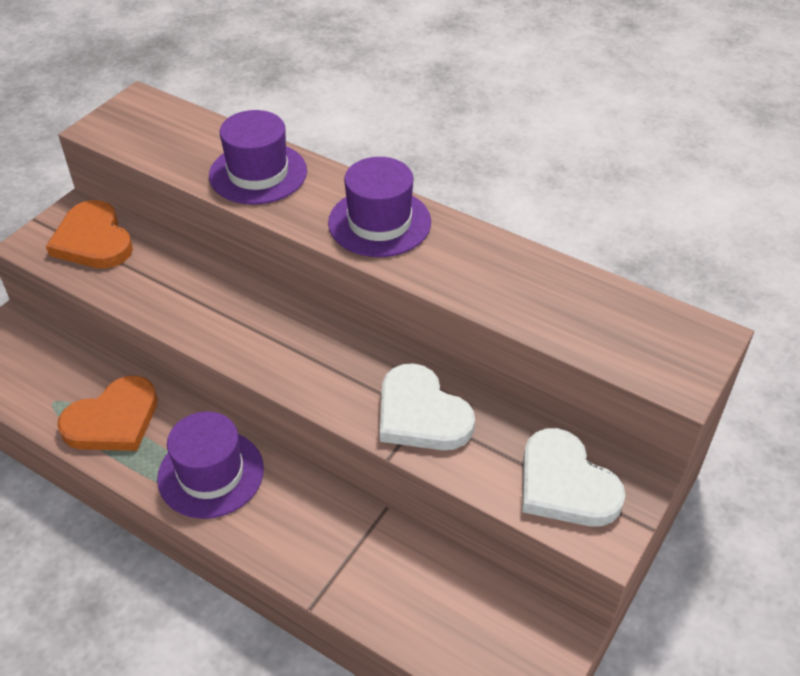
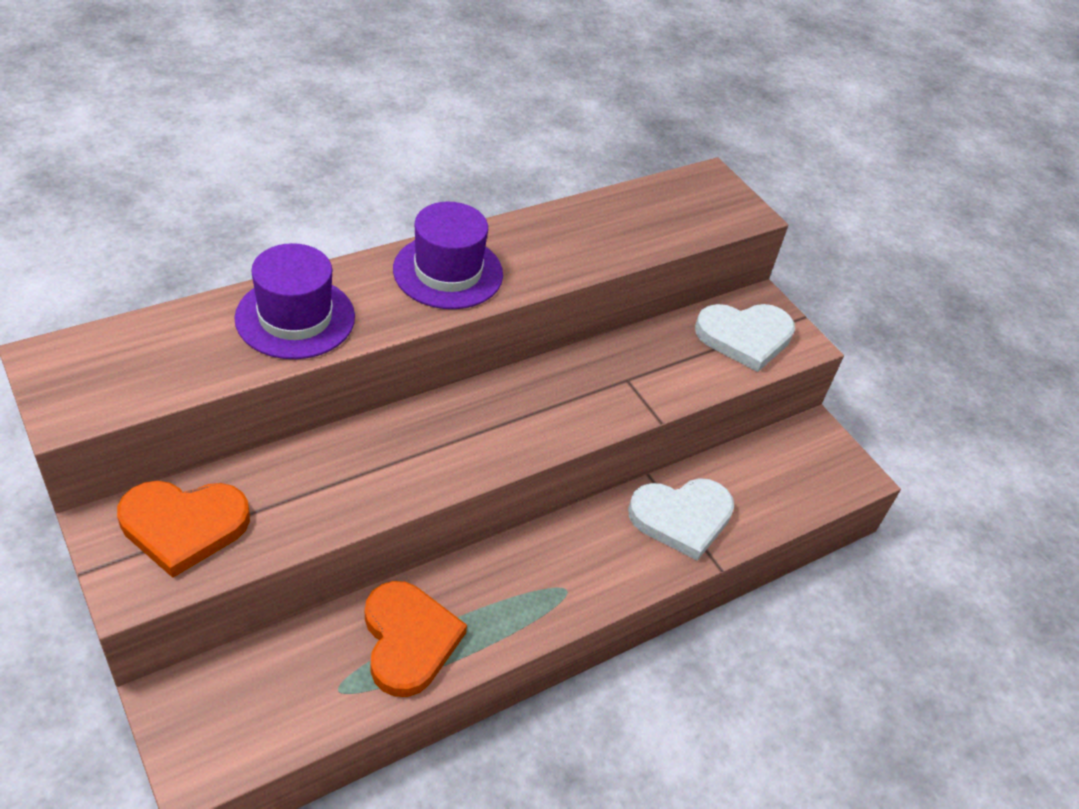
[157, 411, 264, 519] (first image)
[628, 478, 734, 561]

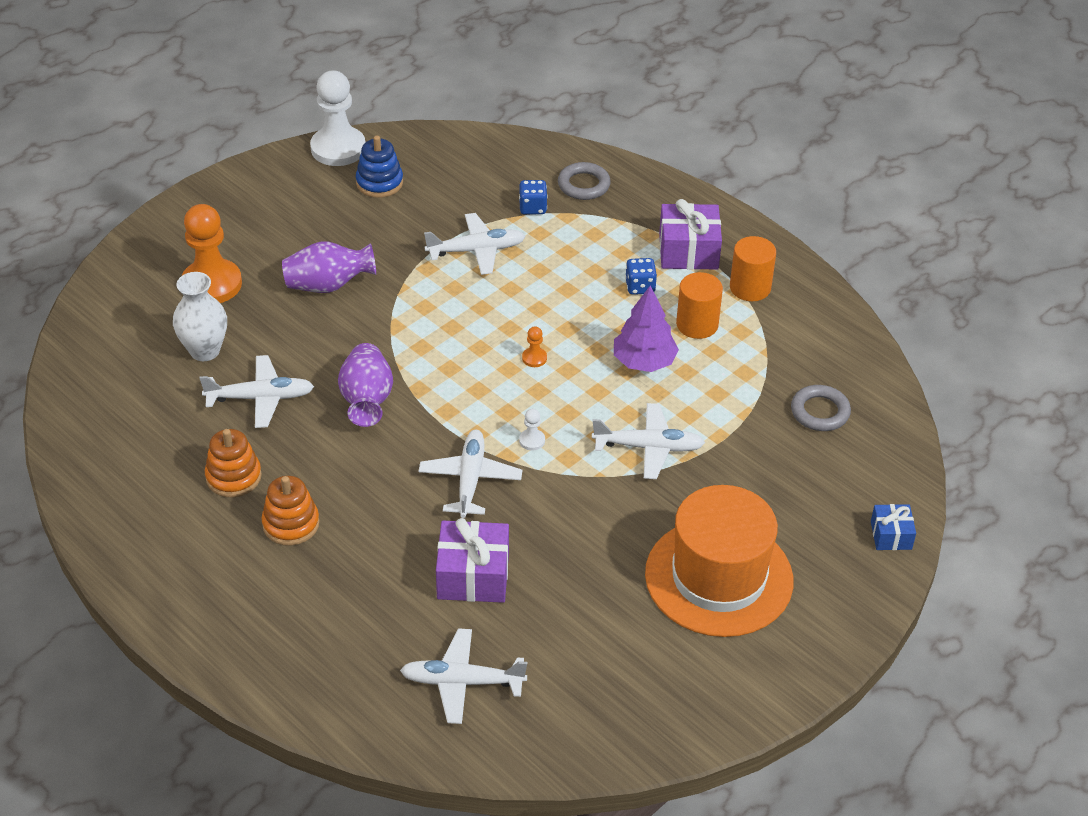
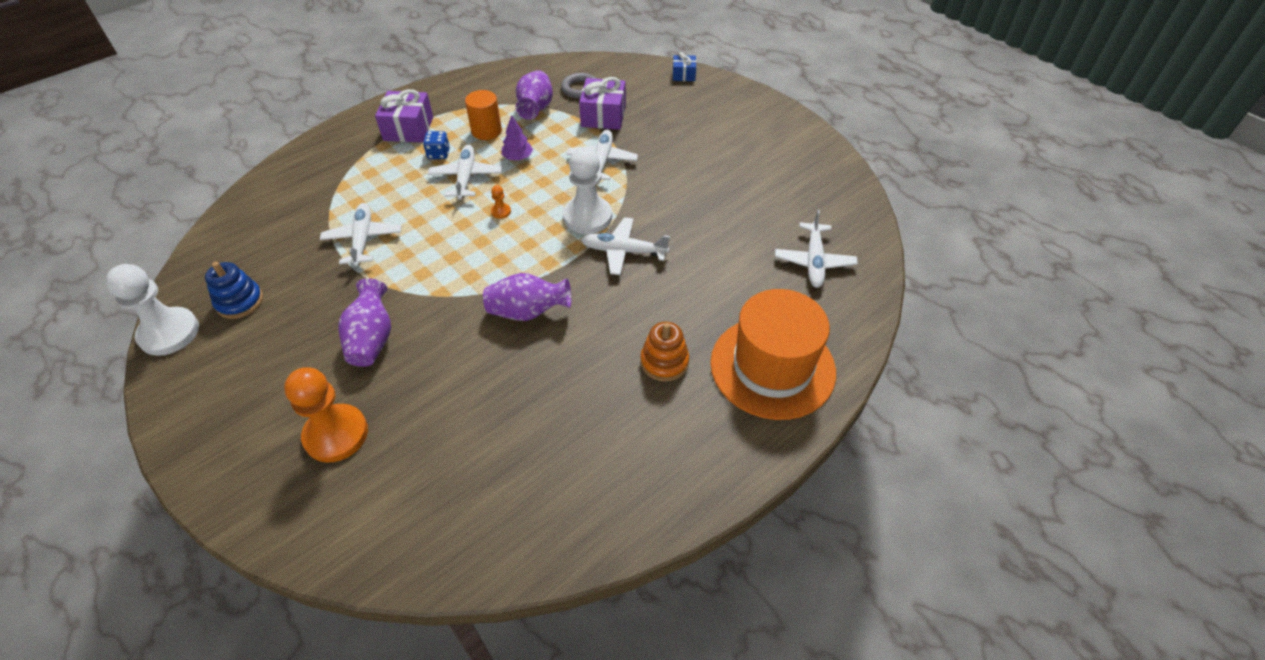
[173, 272, 227, 361] (first image)
[428, 145, 502, 200]
[205, 429, 262, 497] (first image)
[579, 77, 626, 130]
[519, 180, 548, 215] (first image)
[563, 148, 612, 234]
[558, 162, 611, 200] (first image)
[501, 115, 533, 160]
[710, 289, 836, 420]
[730, 236, 776, 301] (first image)
[516, 70, 553, 120]

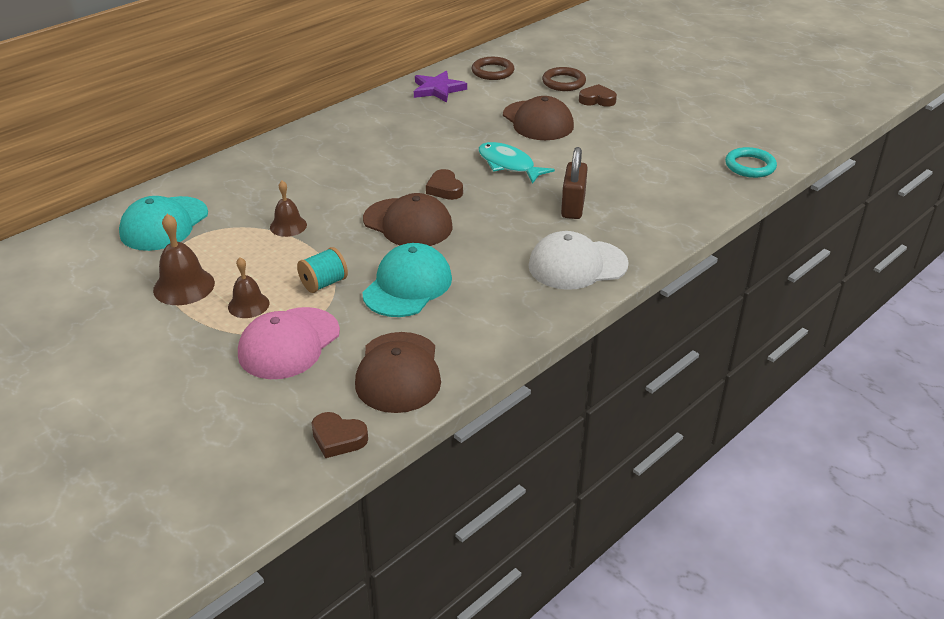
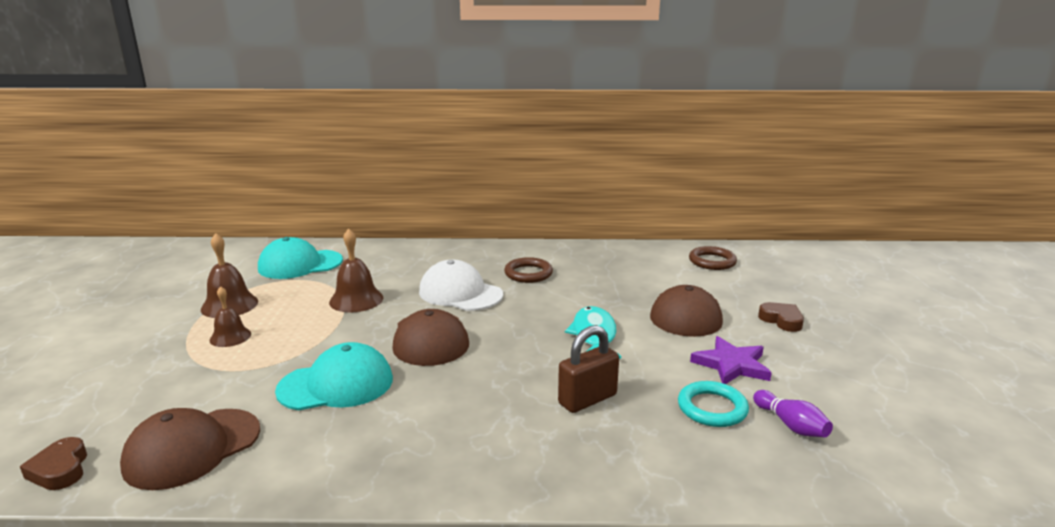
[238, 307, 340, 379] (first image)
[329, 228, 383, 312]
[297, 247, 348, 293] (first image)
[690, 336, 772, 384]
[426, 169, 463, 200] (first image)
[419, 260, 503, 311]
[504, 257, 553, 283]
[678, 381, 749, 427]
[753, 390, 833, 437]

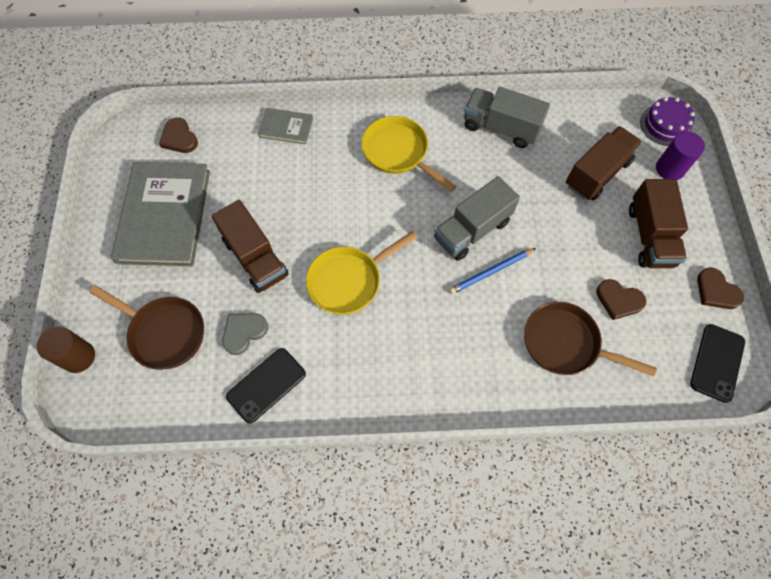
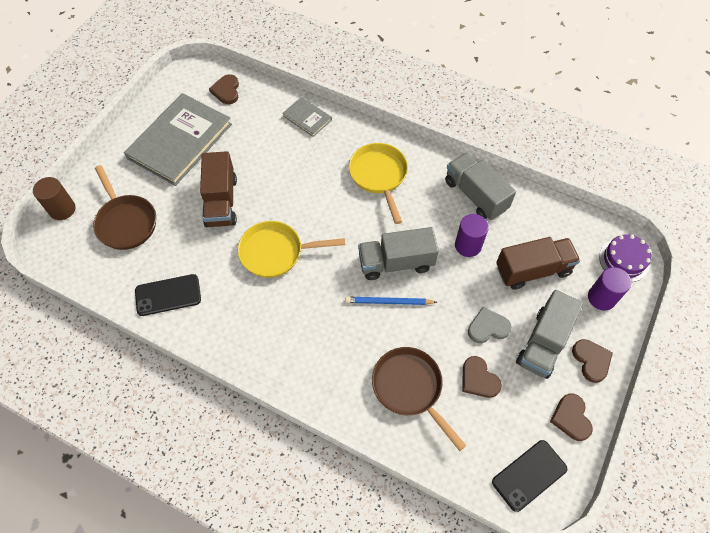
[468, 307, 512, 343]
[516, 290, 583, 379]
[455, 214, 489, 257]
[572, 339, 613, 383]

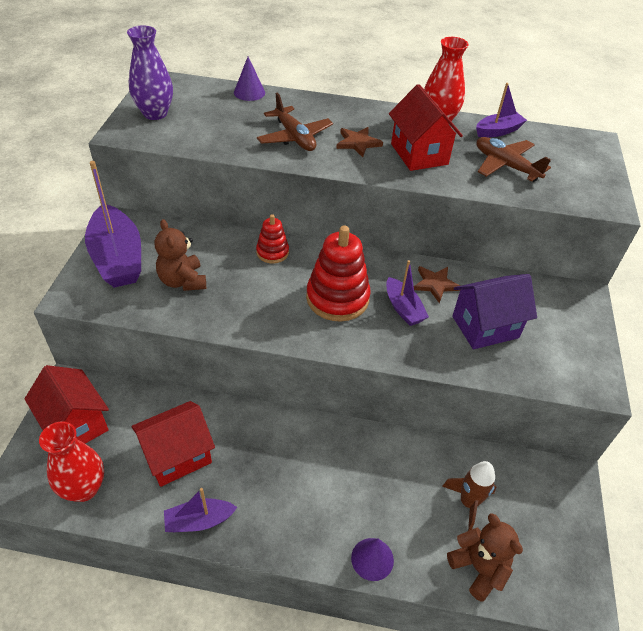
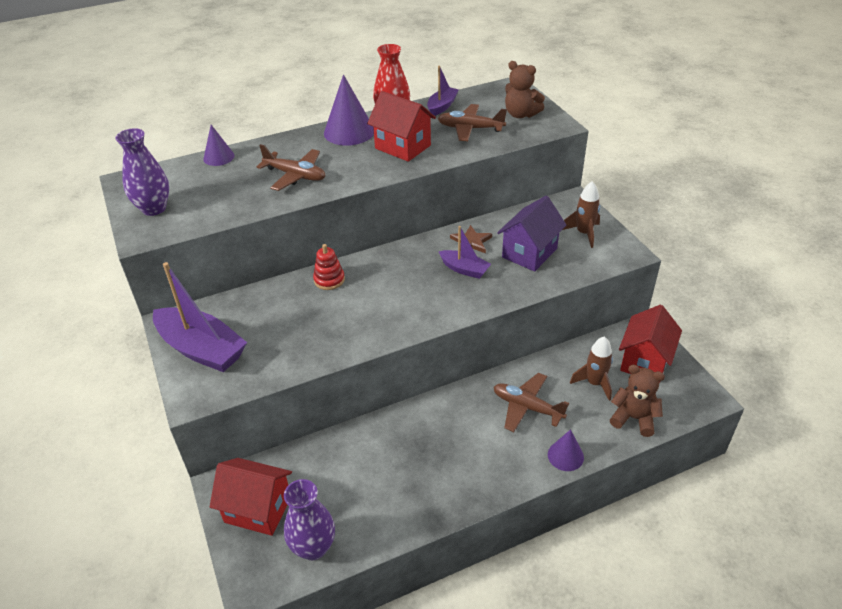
[284, 479, 335, 560]
[619, 305, 682, 383]
[505, 61, 545, 118]
[164, 488, 237, 532] (first image)
[306, 226, 371, 322] (first image)
[336, 127, 383, 157] (first image)
[324, 74, 374, 146]
[494, 373, 569, 432]
[563, 181, 600, 248]

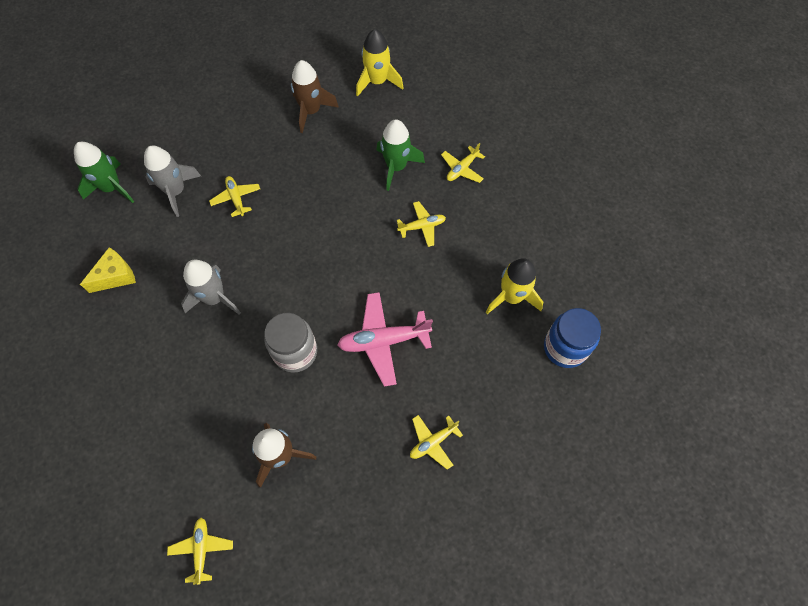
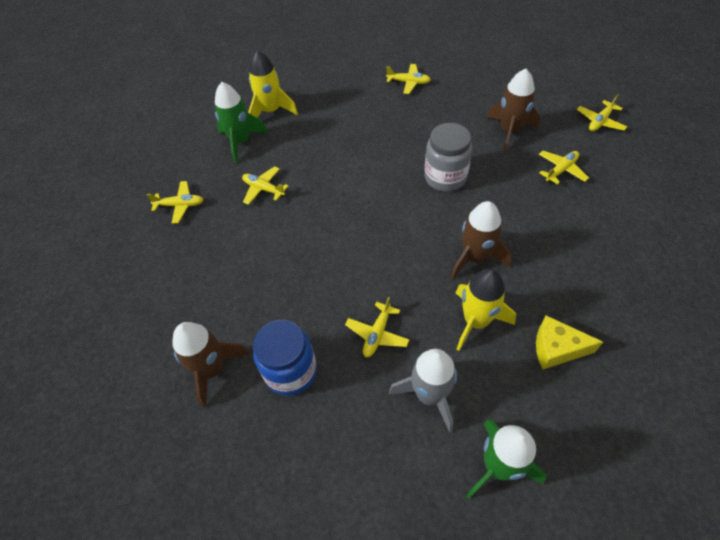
[451, 201, 512, 279]
[338, 292, 433, 387] (first image)
[456, 269, 516, 351]
[215, 82, 268, 163]
[253, 320, 317, 396]
[539, 151, 589, 184]

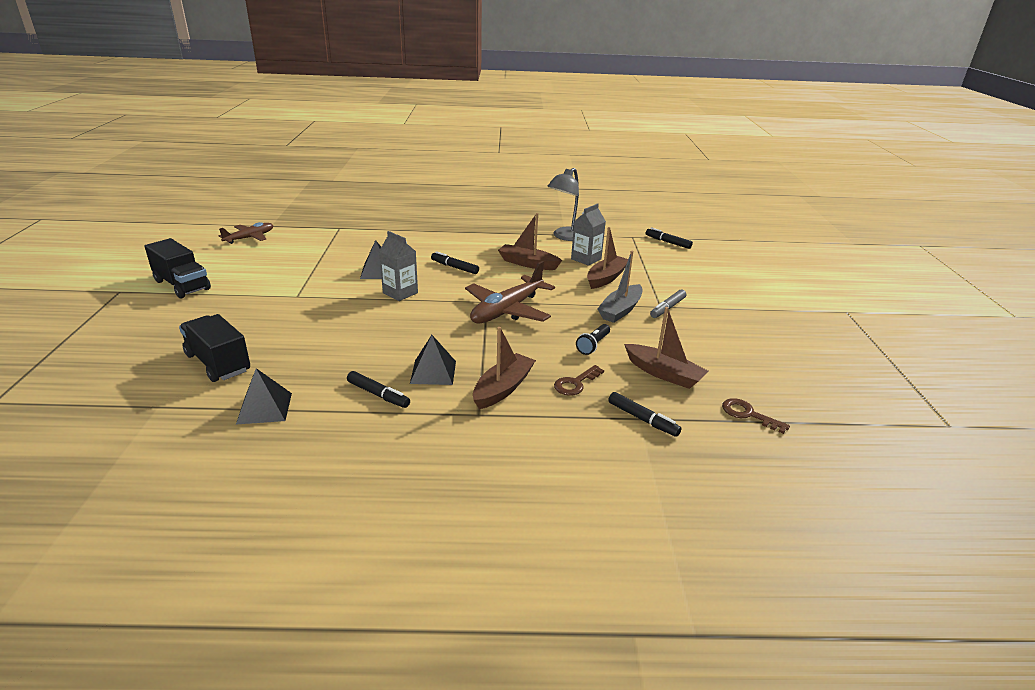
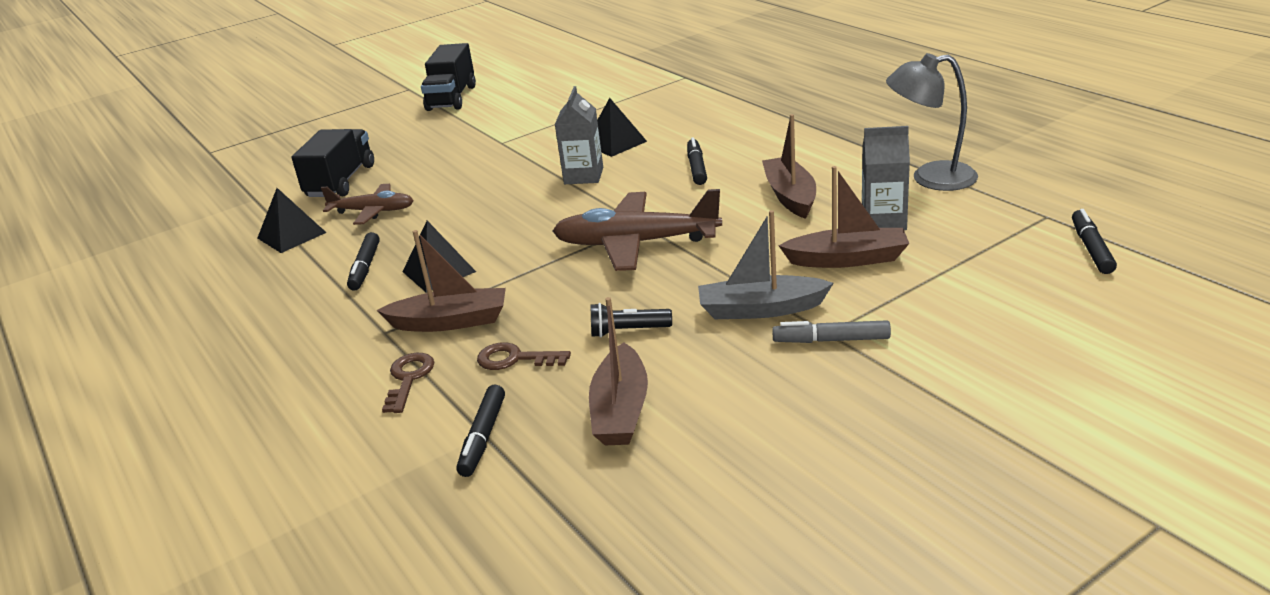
[321, 184, 414, 225]
[382, 353, 435, 413]

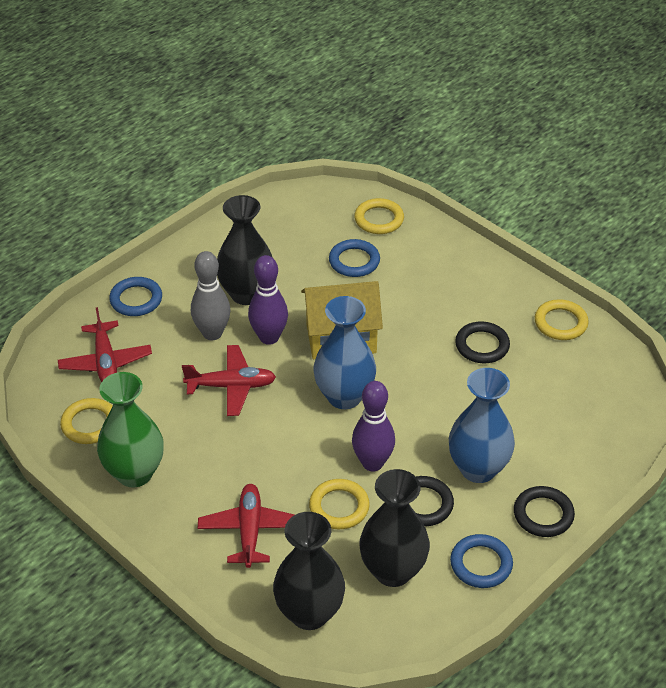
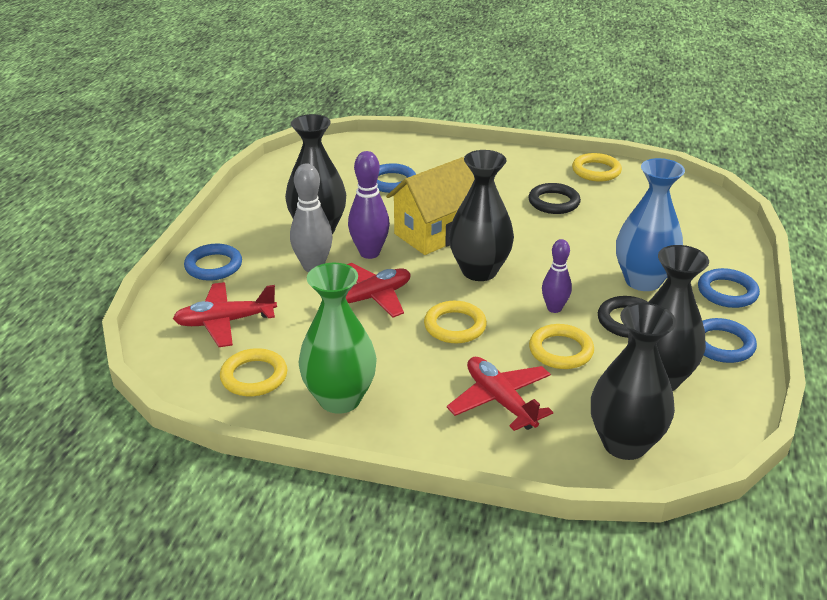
[173, 282, 277, 347]
[449, 150, 514, 281]
[542, 239, 572, 313]
[424, 301, 487, 343]
[698, 268, 760, 308]

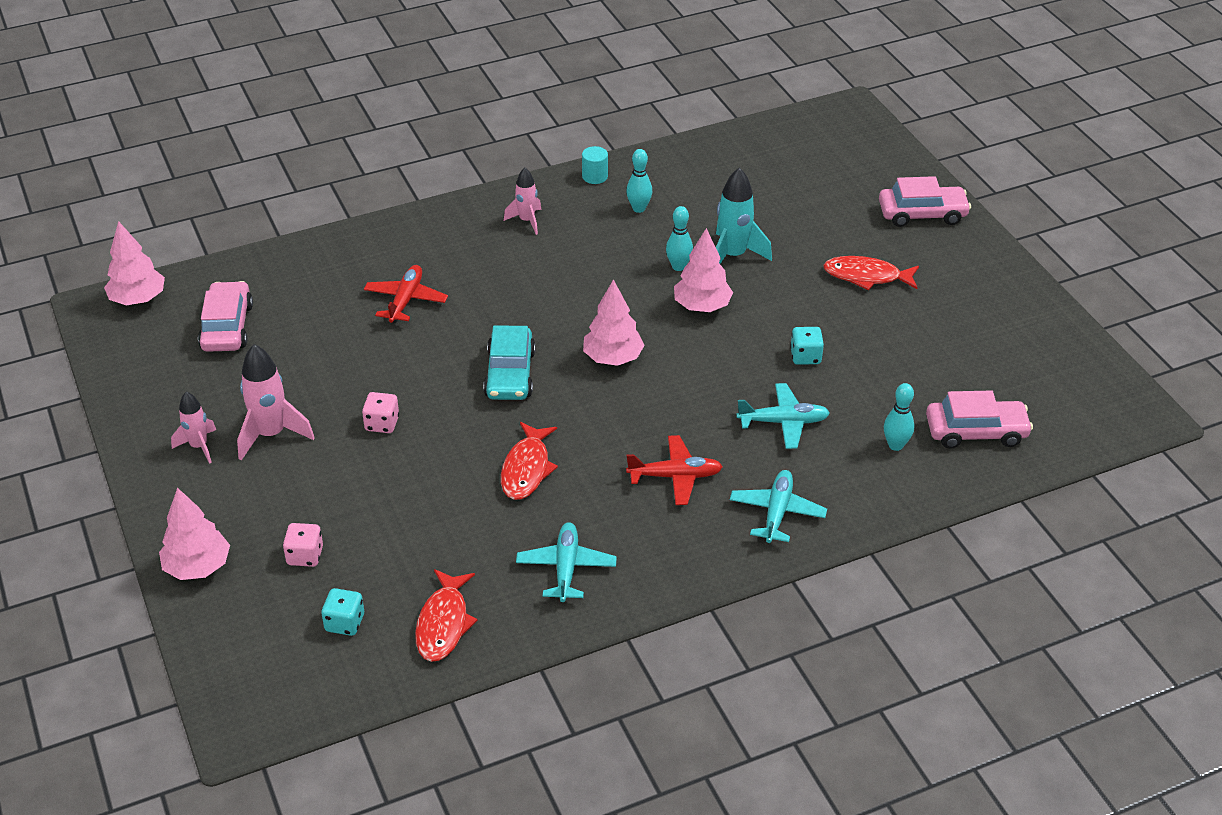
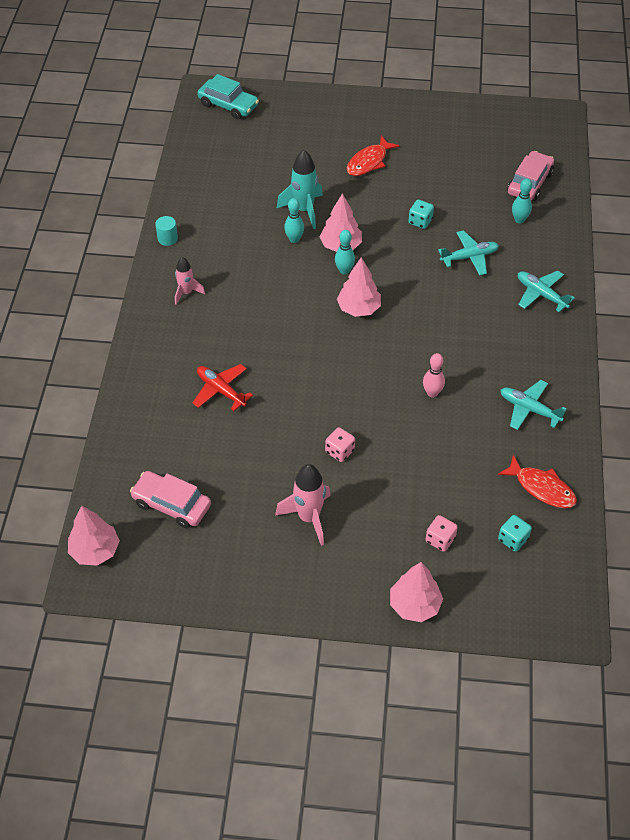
[171, 392, 216, 464] (first image)
[197, 74, 259, 119]
[423, 353, 445, 397]
[335, 230, 355, 275]
[626, 435, 723, 505] (first image)
[438, 230, 499, 276]
[879, 176, 971, 227] (first image)

